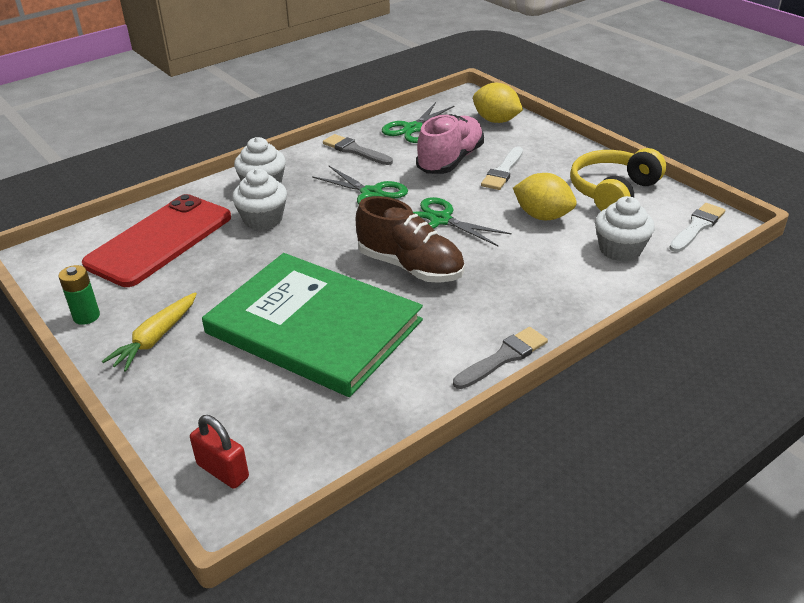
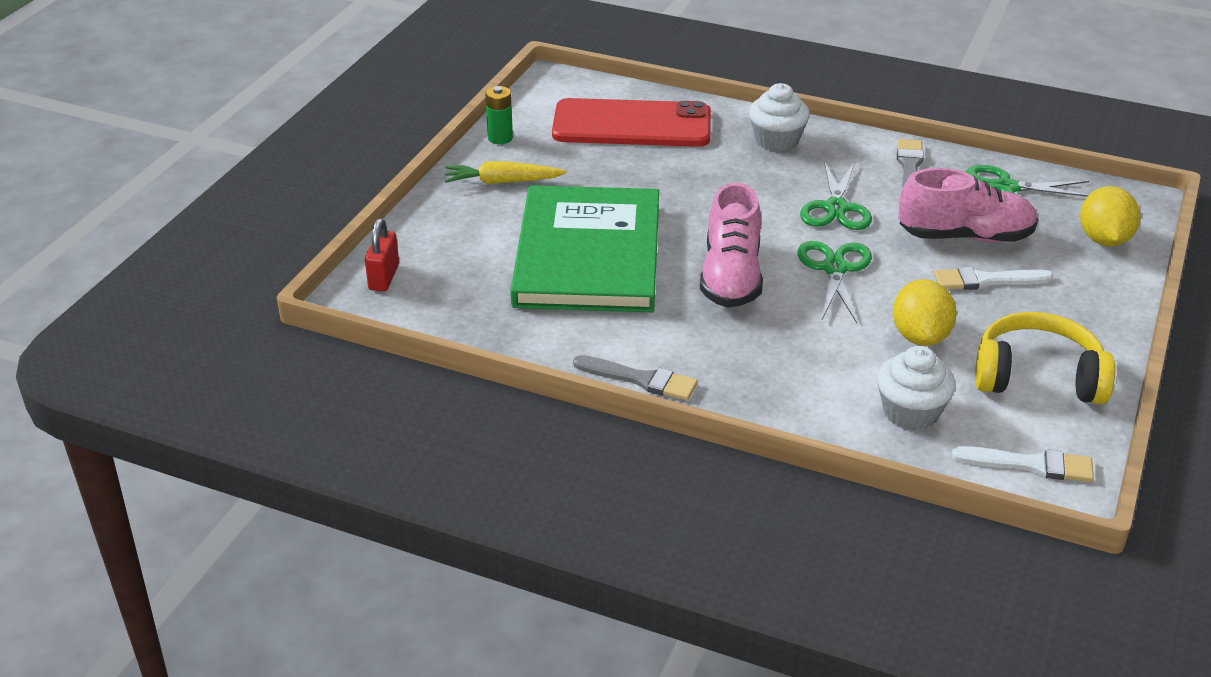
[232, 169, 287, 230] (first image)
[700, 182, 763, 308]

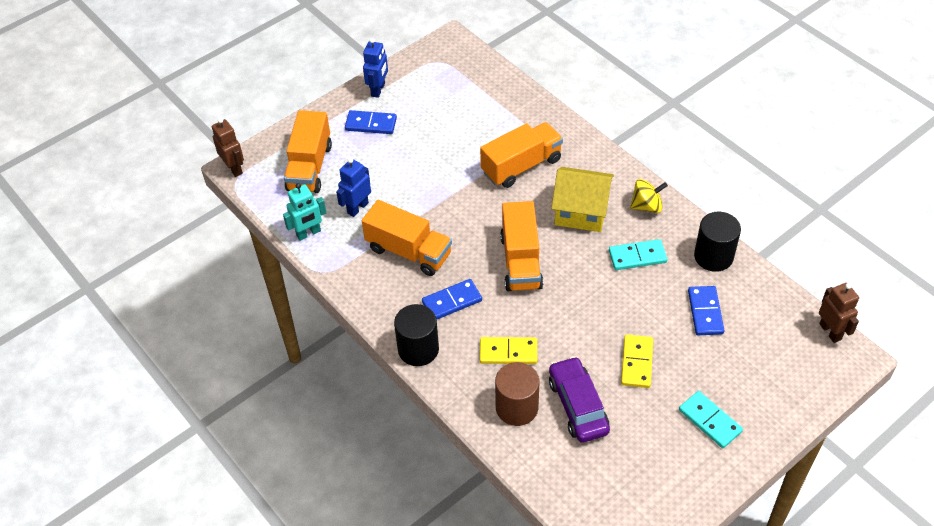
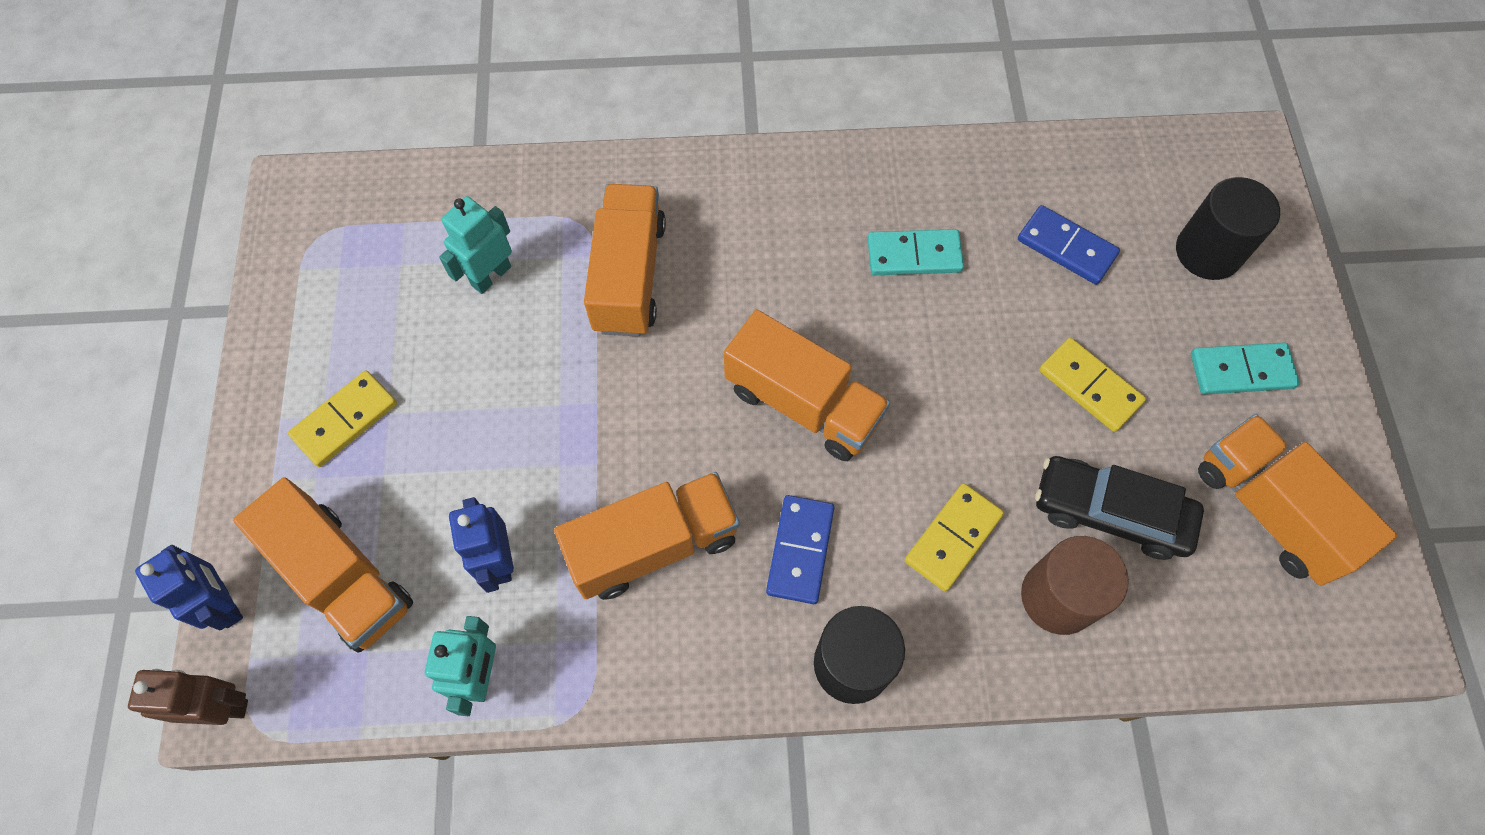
[288, 371, 397, 467]
[135, 545, 243, 630]
[1035, 456, 1204, 560]
[551, 167, 614, 232] (first image)
[867, 229, 964, 275]
[630, 179, 668, 213] (first image)
[1176, 177, 1280, 280]
[819, 283, 859, 343] (first image)
[439, 196, 512, 294]
[1198, 414, 1397, 586]

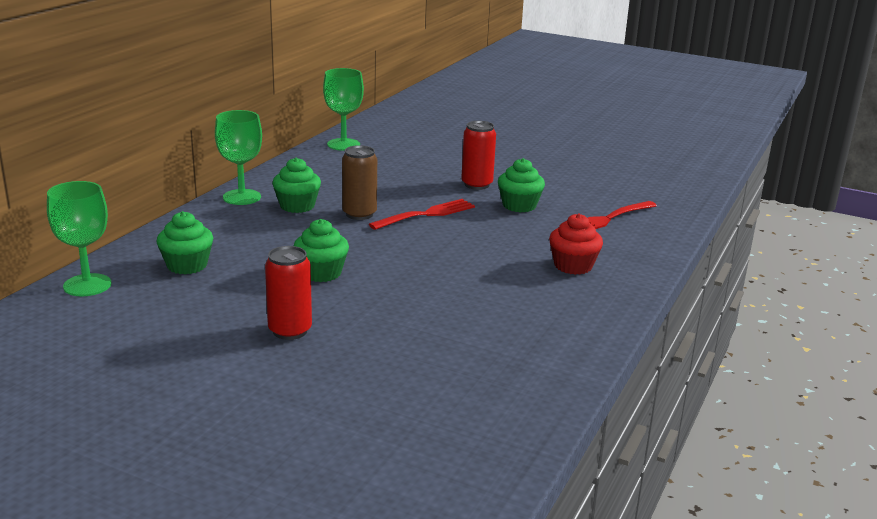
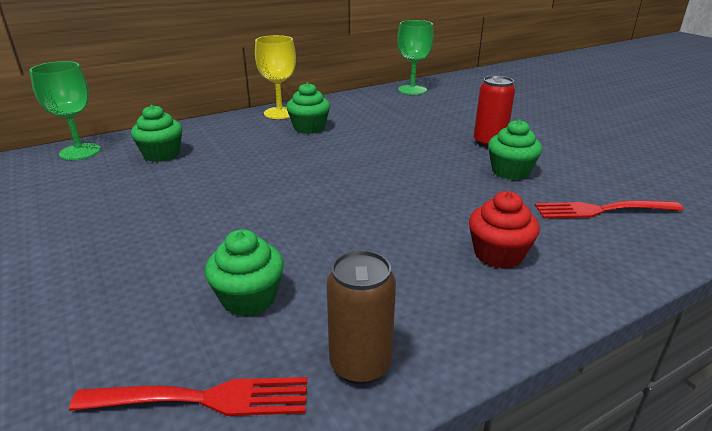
[255, 35, 296, 119]
[265, 246, 312, 340] (first image)
[205, 229, 284, 316]
[326, 250, 396, 384]
[69, 377, 307, 416]

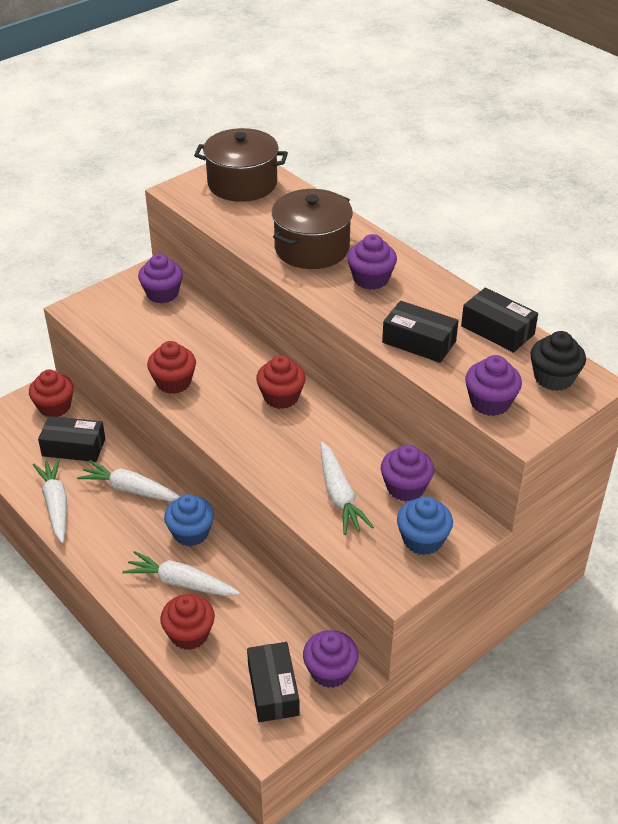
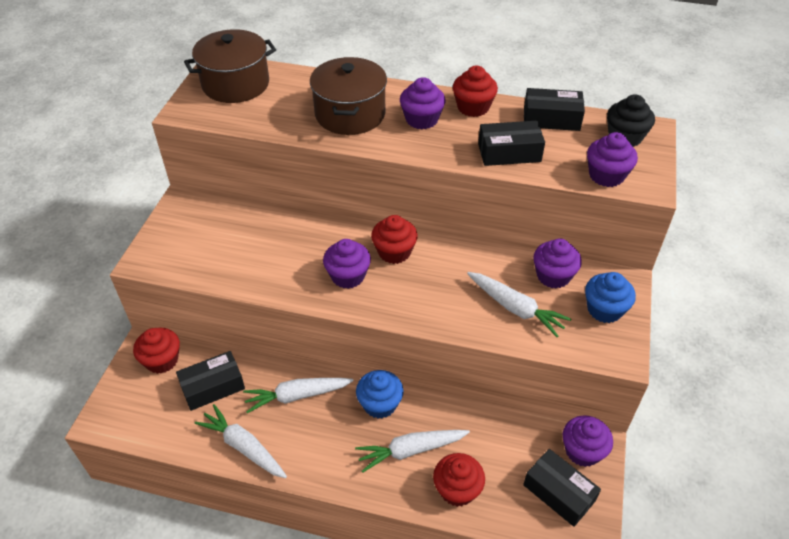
[323, 239, 371, 289]
[453, 66, 498, 117]

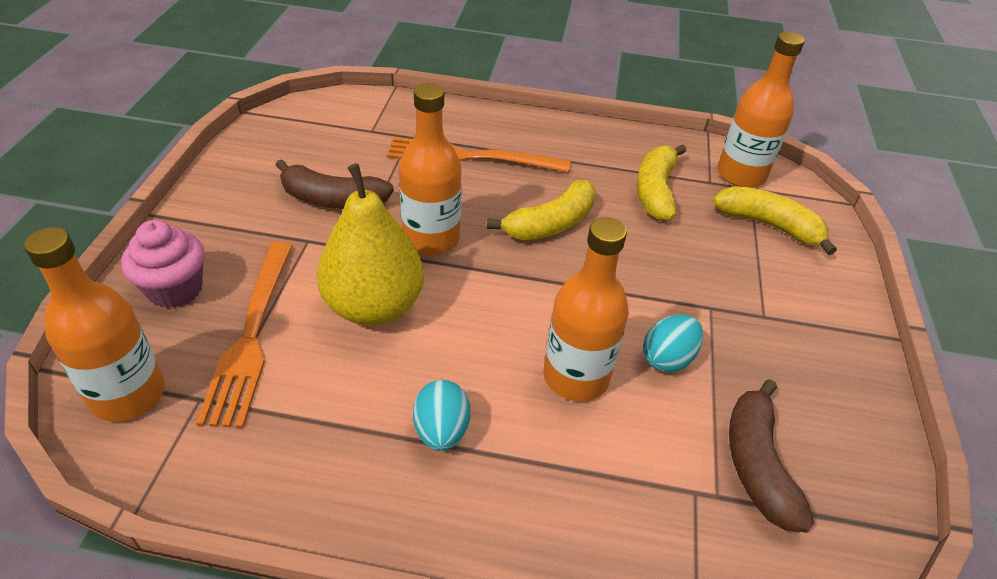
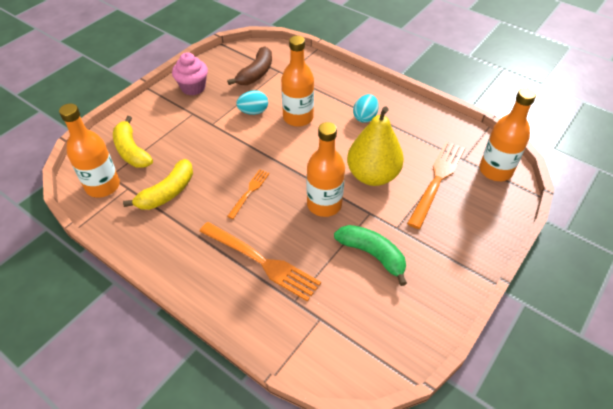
[172, 52, 208, 96]
[334, 225, 407, 286]
[227, 169, 270, 219]

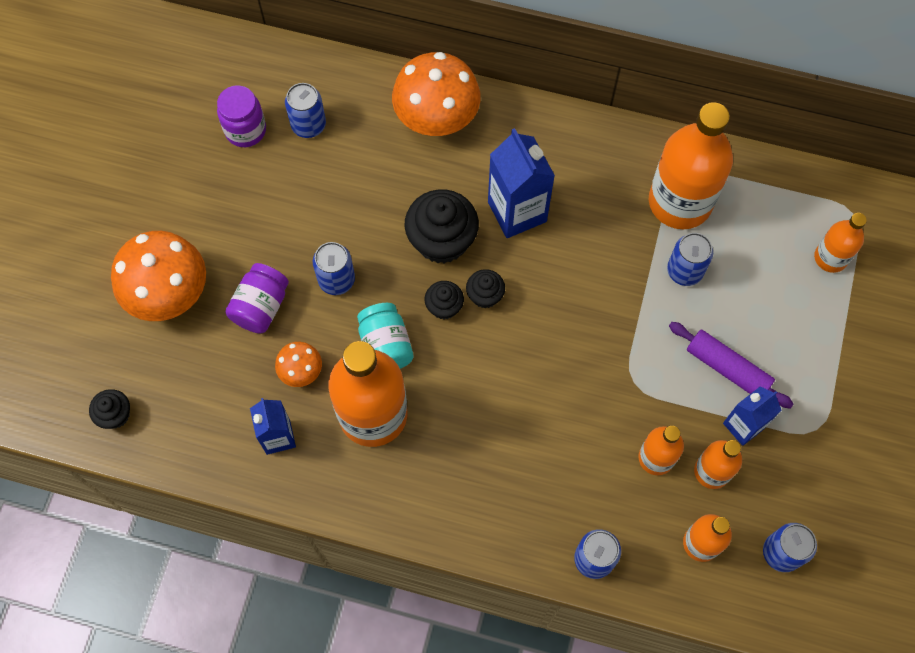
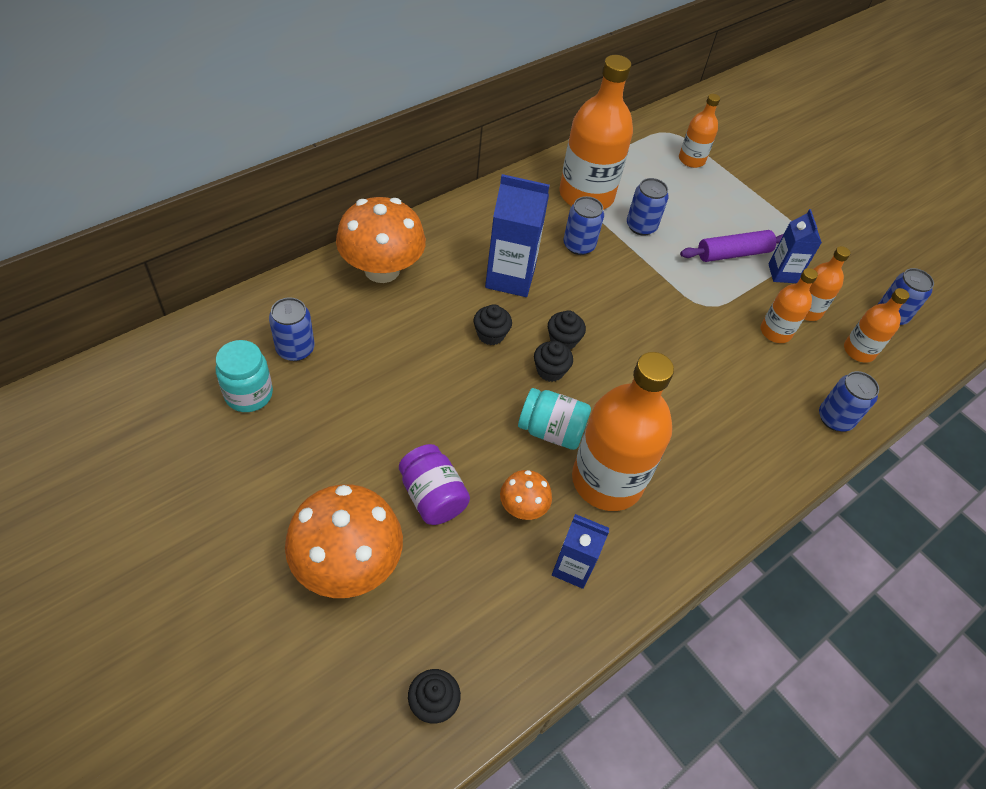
[216, 340, 273, 412]
[563, 196, 604, 255]
[474, 304, 512, 345]

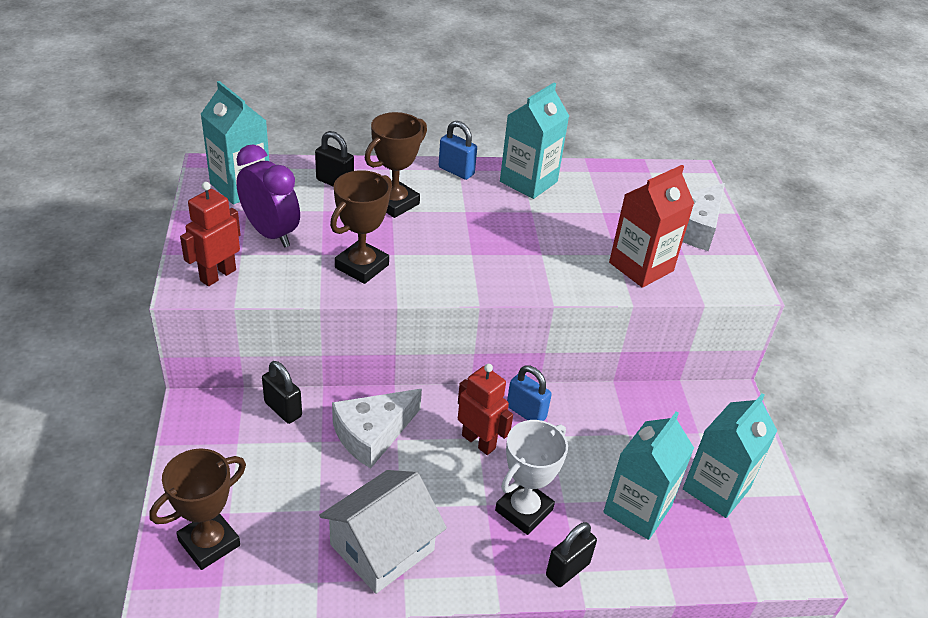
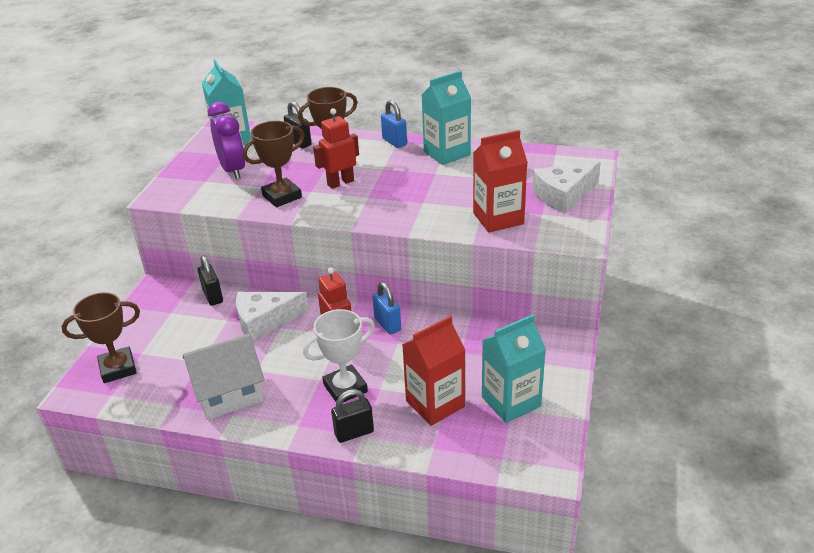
[313, 108, 359, 189]
[402, 316, 465, 426]

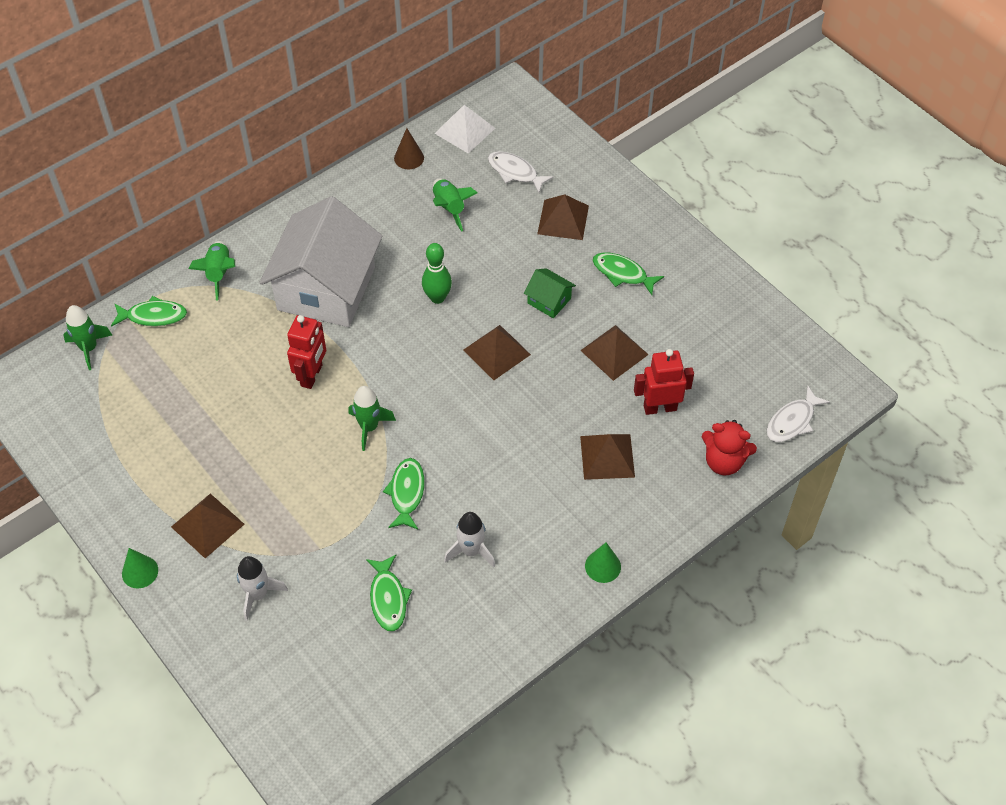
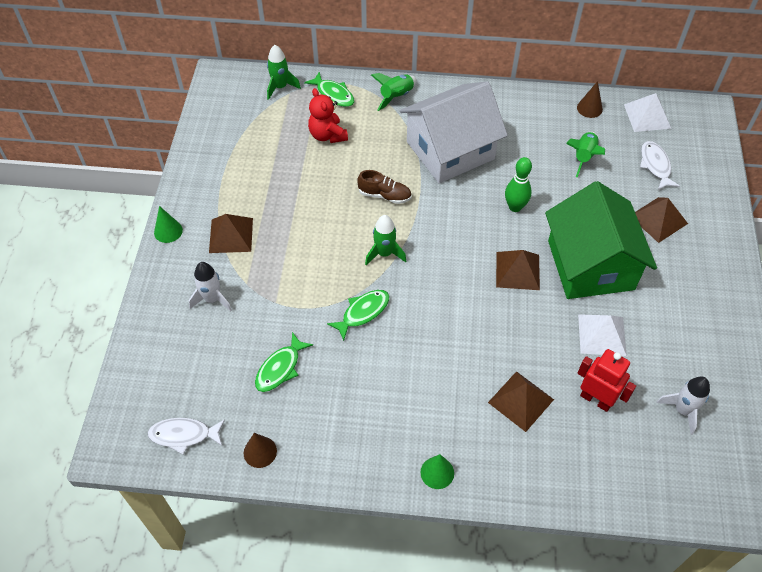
[357, 170, 411, 204]
[657, 376, 710, 435]
[545, 181, 657, 299]
[578, 314, 627, 356]
[592, 252, 664, 295] (first image)
[308, 88, 348, 143]
[148, 418, 225, 454]
[244, 433, 277, 468]

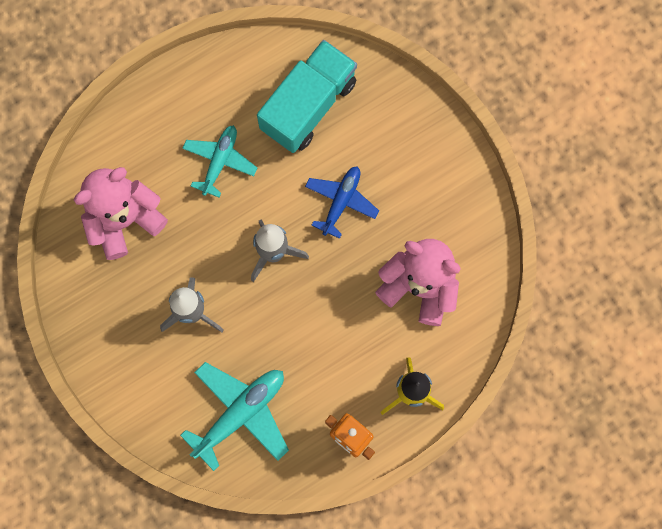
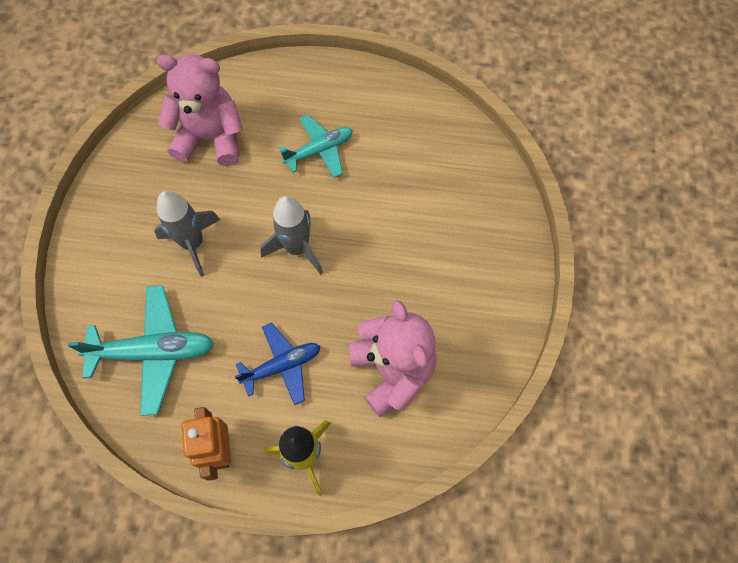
[257, 40, 357, 153] (first image)
[235, 323, 321, 405]

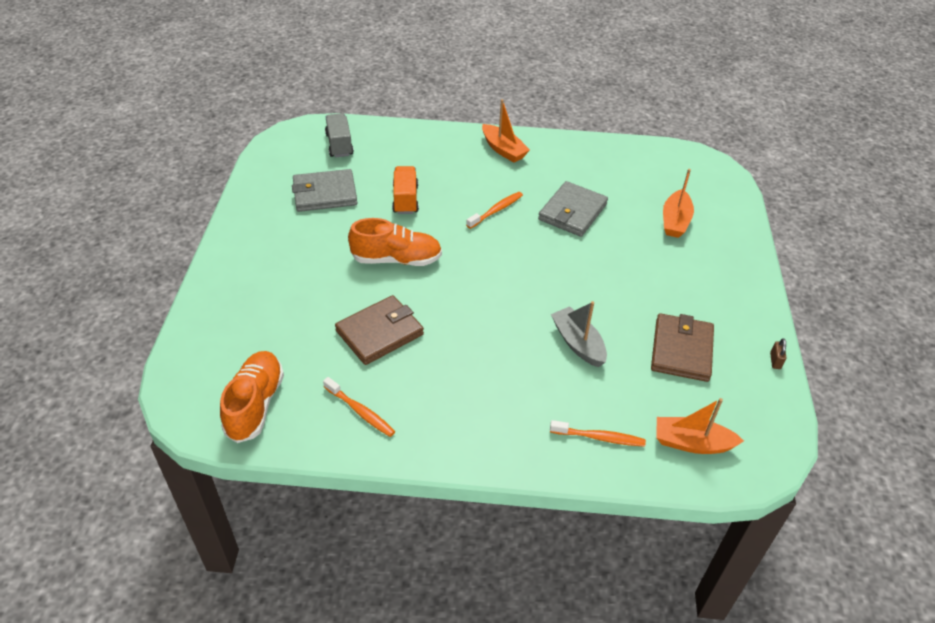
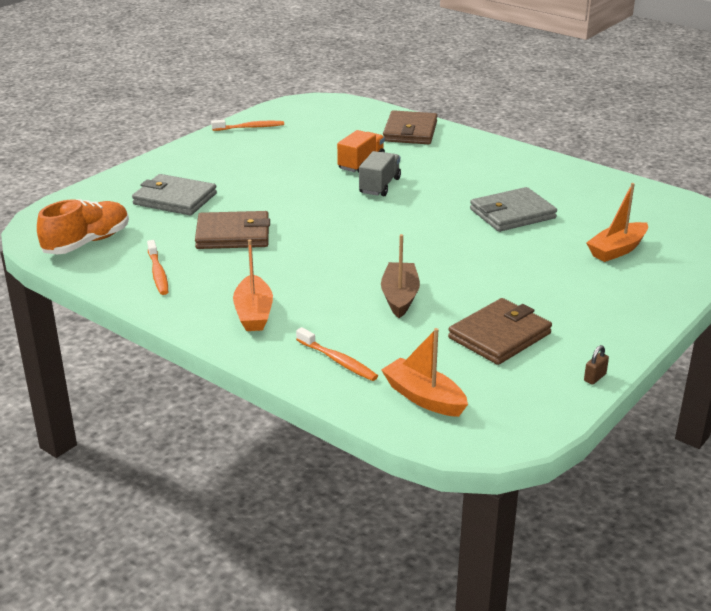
[132, 174, 217, 215]
[359, 151, 401, 196]
[348, 218, 442, 266] (first image)
[211, 120, 284, 131]
[233, 239, 273, 331]
[381, 234, 420, 318]
[383, 110, 437, 144]

